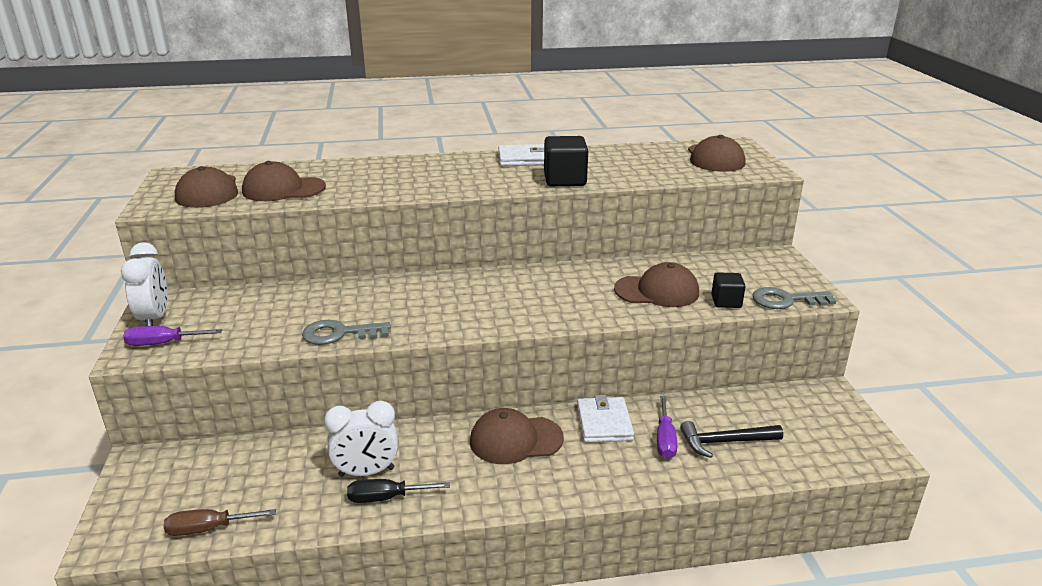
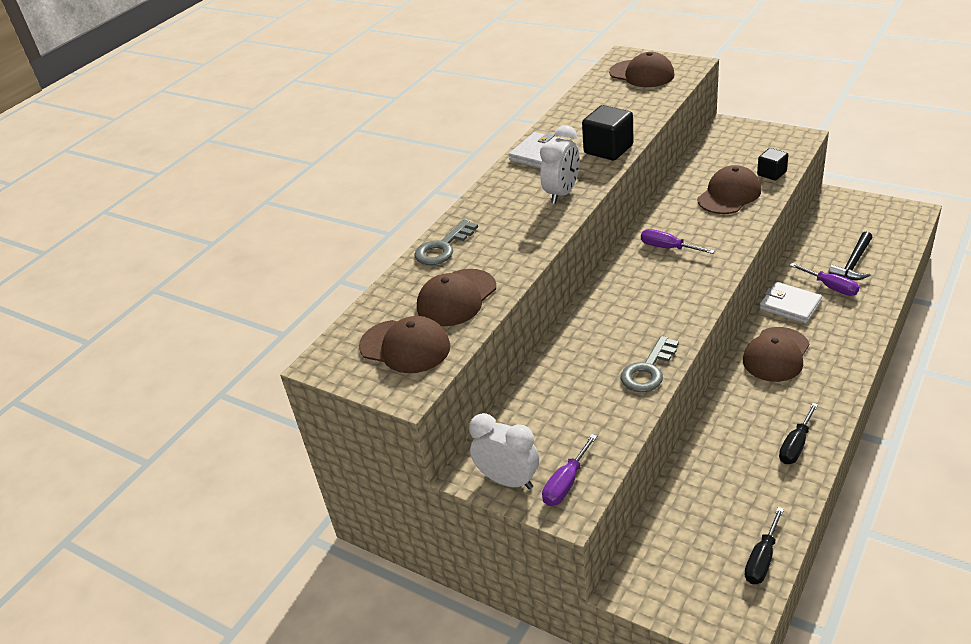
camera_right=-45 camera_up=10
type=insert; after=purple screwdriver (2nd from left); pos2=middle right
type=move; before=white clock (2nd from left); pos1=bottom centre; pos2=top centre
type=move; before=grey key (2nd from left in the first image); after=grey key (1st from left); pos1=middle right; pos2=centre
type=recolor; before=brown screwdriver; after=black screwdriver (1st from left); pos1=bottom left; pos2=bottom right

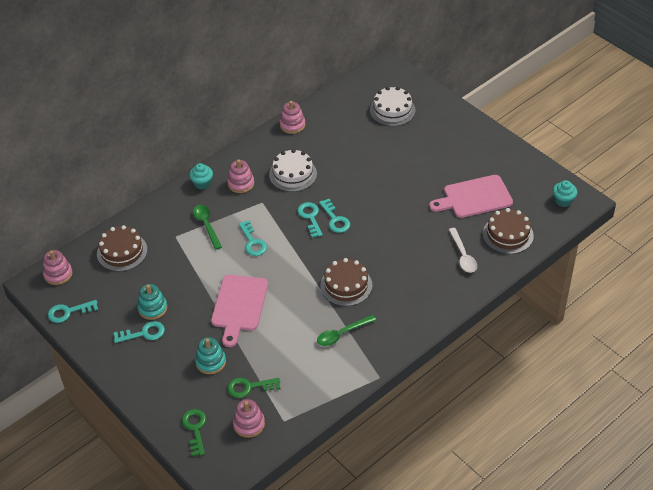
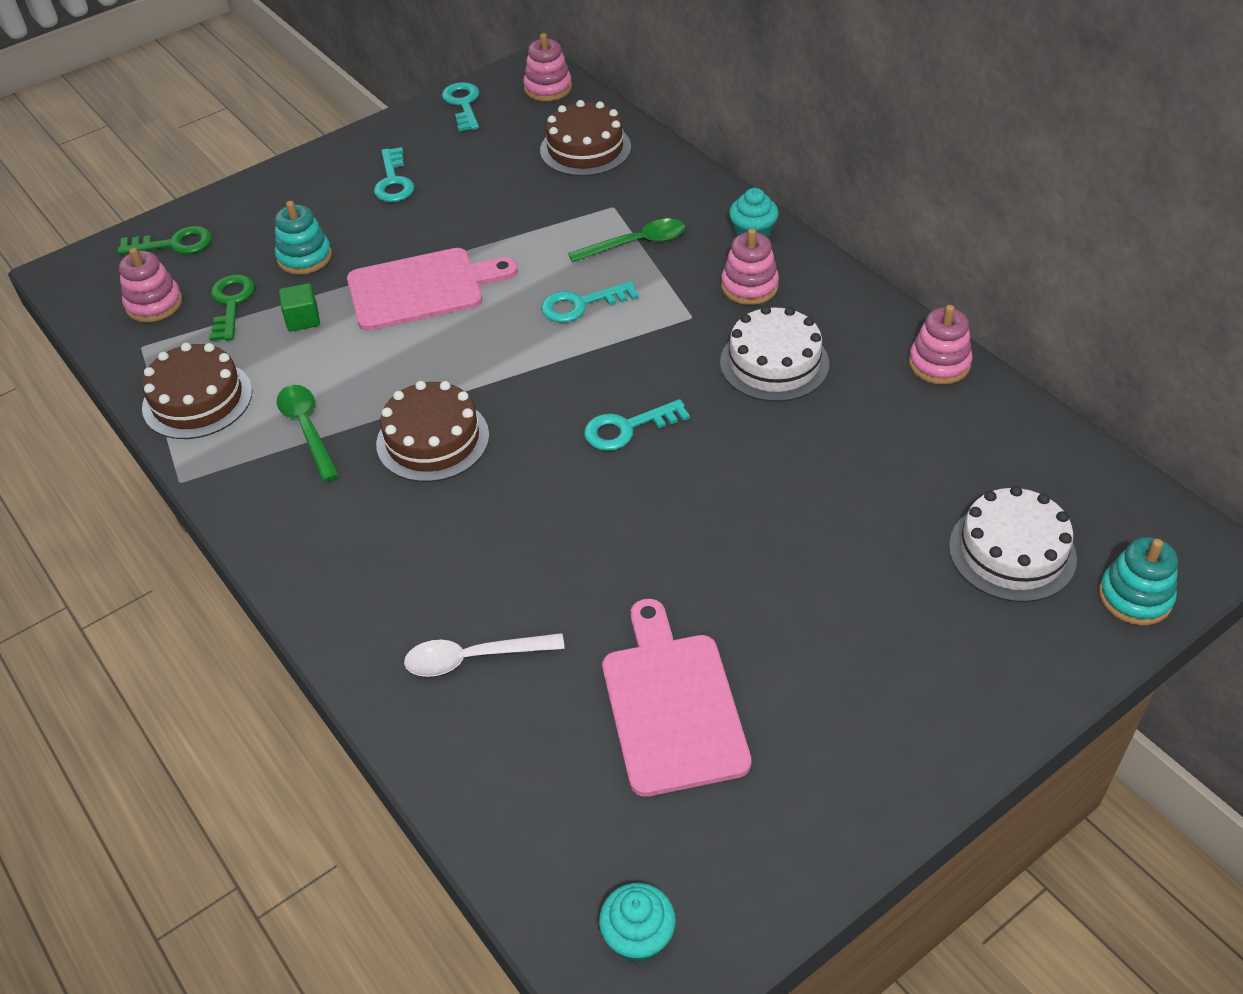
camera_right=95 camera_up=0
type=delete; before=turquoise key (4th from left); pos1=centre
type=insert; after=green cube; pos2=top left
type=move; before=turquoise stacking toy (1st from left in the first image); after=turquoise stacking toy (2nd from left); pos1=middle left; pos2=middle right
type=move; before=brown cake (3rd from left in the first image); after=brown cake (1st from left); pos1=middle right; pos2=middle left
type=rotate; before=pink cutting board (1st from left); pos1=centre; pos2=top centre; turn=150

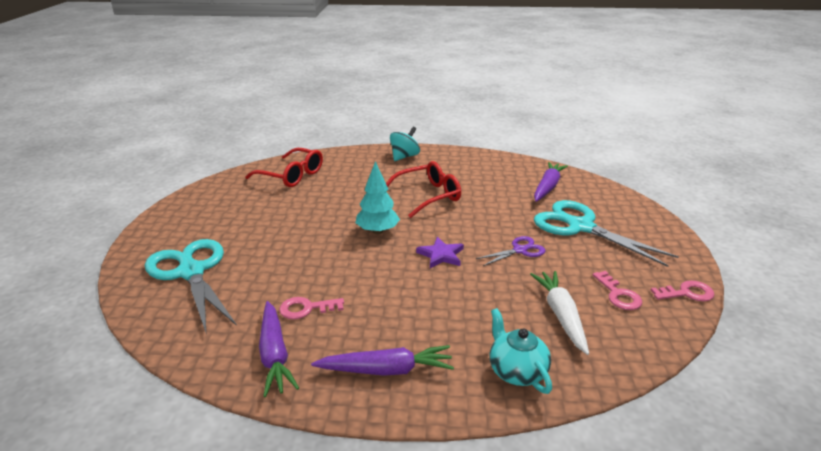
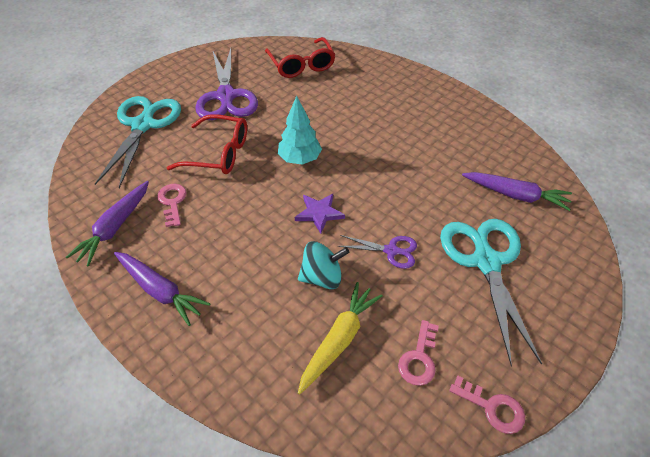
camera_right=40 camera_up=20
type=delete; before=turquoise teapot; pos1=bottom centre
type=insert; after=purple scissors (1st from left); pos2=top centre
type=move; before=red glasses (2nd from left in the first image); after=red glasses (1st from left); pos1=centre; pos2=top left
type=move; before=turquoise spinning top; pos1=top centre; pos2=centre
type=recolor; before=white carrot; after=yellow carrot; pos1=bottom right; pos2=bottom centre
type=rotate; before=pink key (1st from left); pos1=bottom centre; pos2=middle left; turn=45
type=rotate; before=purple carrot (3rd from left); pos1=middle right; pos2=middle right; turn=45

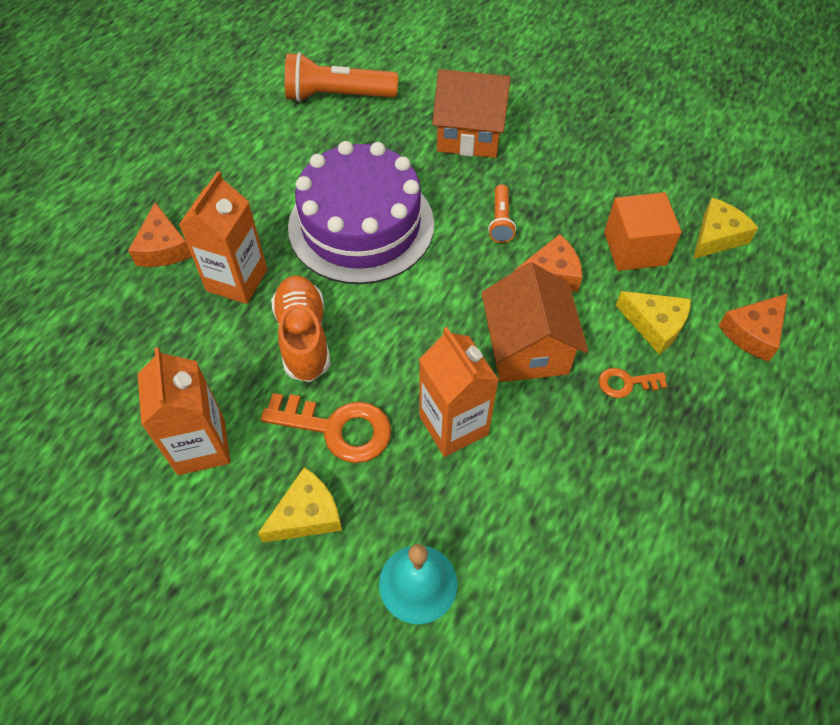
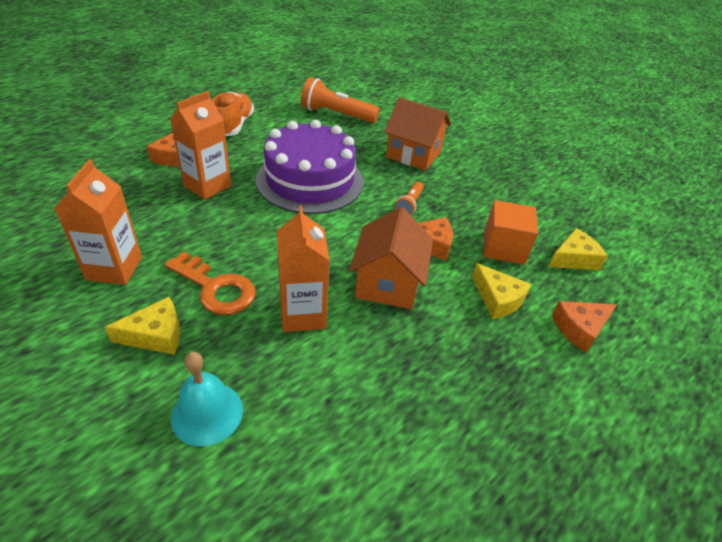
camera_right=15 camera_up=-15
type=delete; before=orange key (2nd from left); pos1=middle right
type=move; before=orange shoe; pos1=centre; pos2=top left

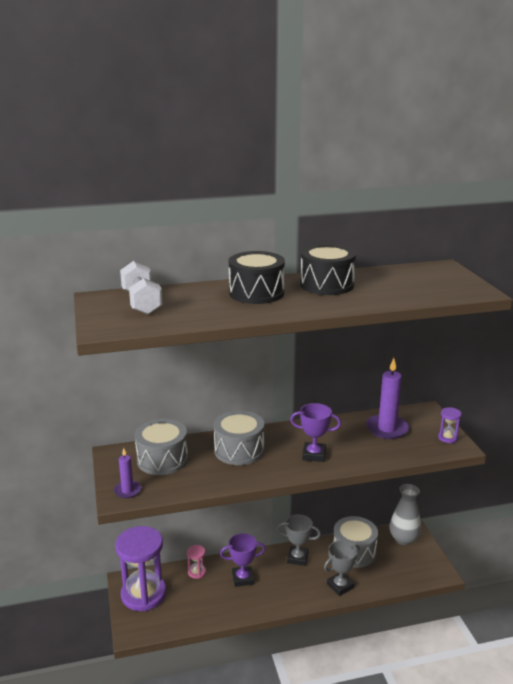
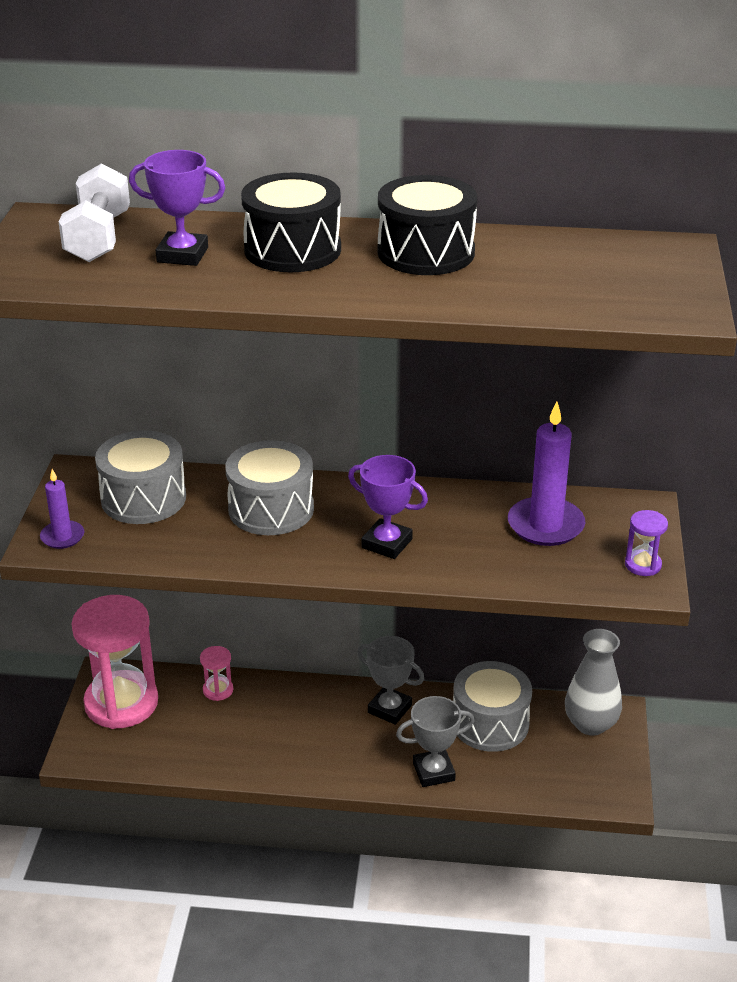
camera_right=20 camera_up=10
type=move; before=purple trophy (1st from left); pos1=bottom centre; pos2=top left
type=recolor; before=purple hourglass (1st from left); after=pink hourglass (1st from left); pos1=bottom left; pos2=bottom left

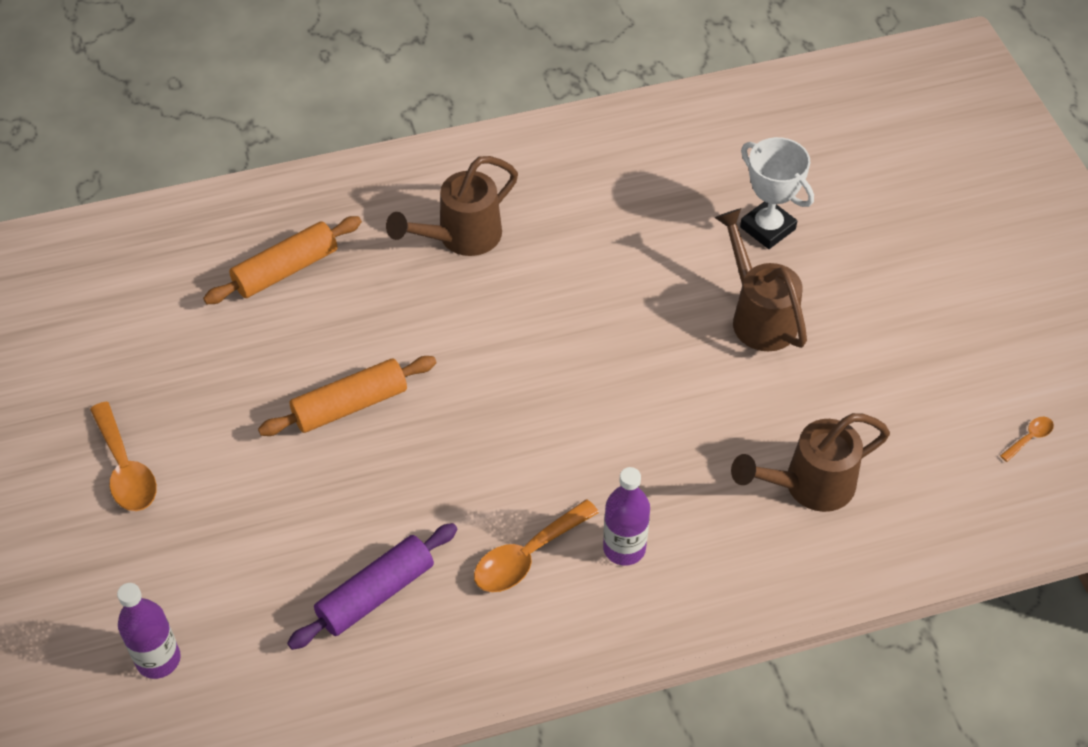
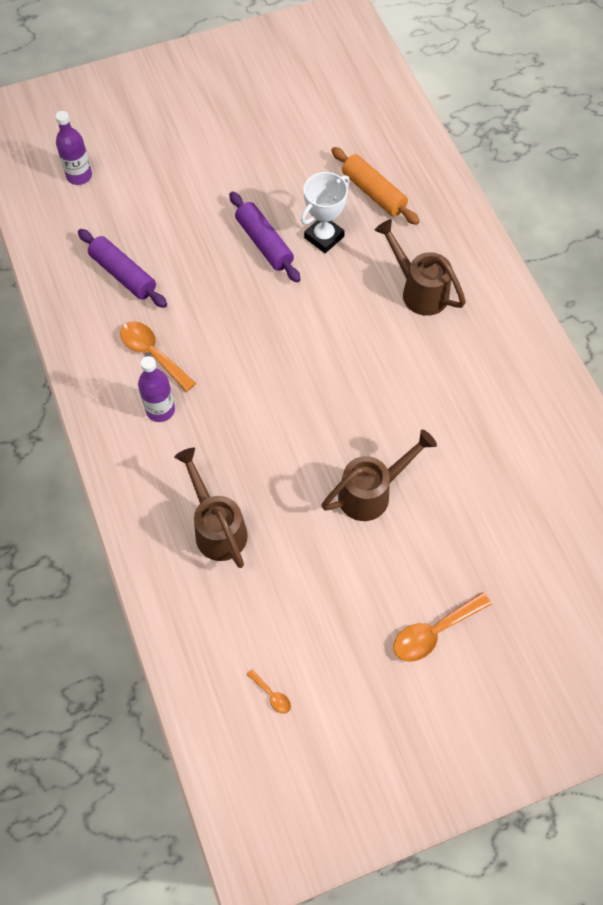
camera_right=85 camera_up=10
type=move; before=orange spoon (1st from left in the first image); after=orange spoon (3rd from left); pos1=middle left; pos2=bottom right
type=move; before=white trophy; pos1=top right; pos2=top centre
type=recolor; before=orange rolling pin (2nd from left); after=purple rolling pin (2nd from left); pos1=middle left; pos2=top centre

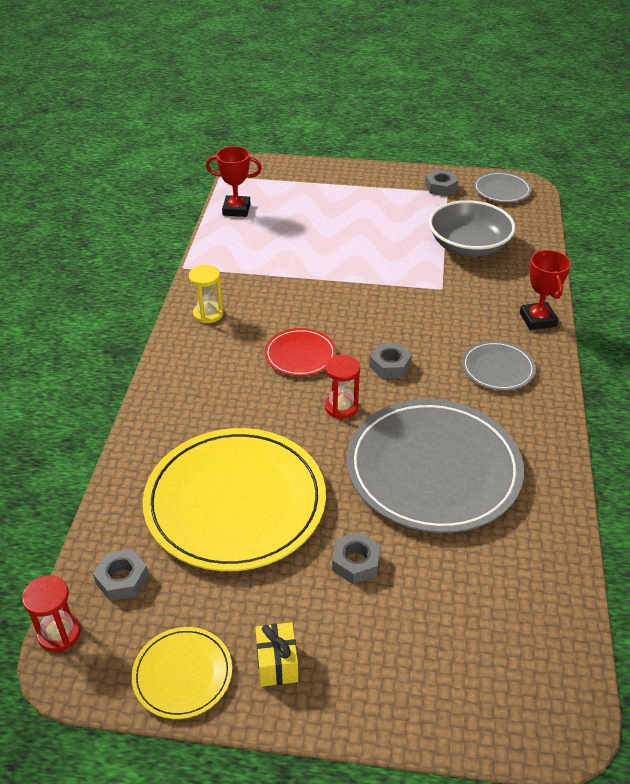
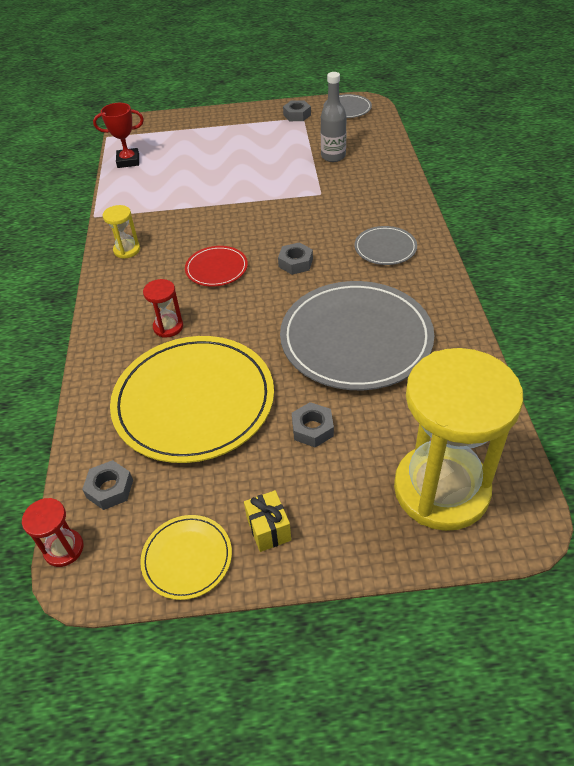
camera_right=-10 camera_up=5
type=delete; before=red trophy (2nd from left); pos1=middle right
type=insert; after=yellow hourglass (2nd from left); pos2=middle right
type=move; before=red hourglass (2nd from left); pos1=centre; pos2=middle left
type=replace; before=grey bowl; after=grey bottle; pos1=top right; pos2=top centre

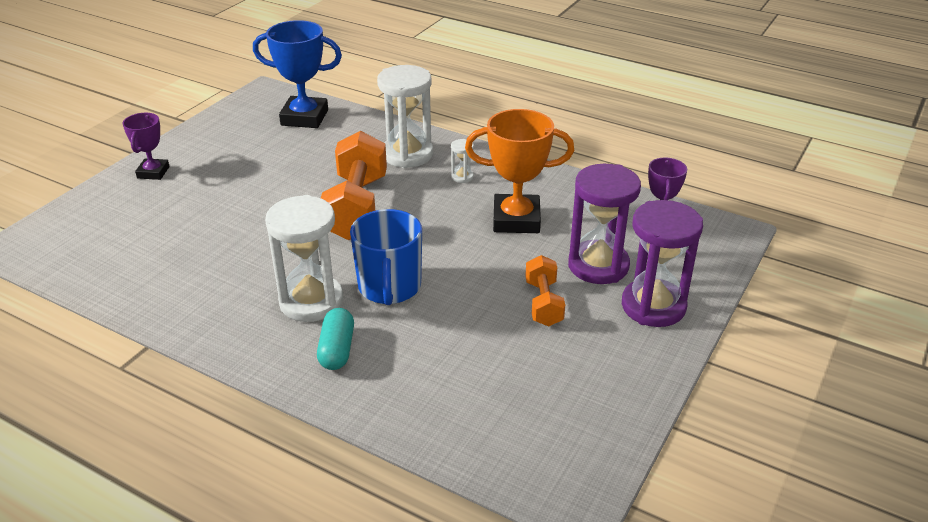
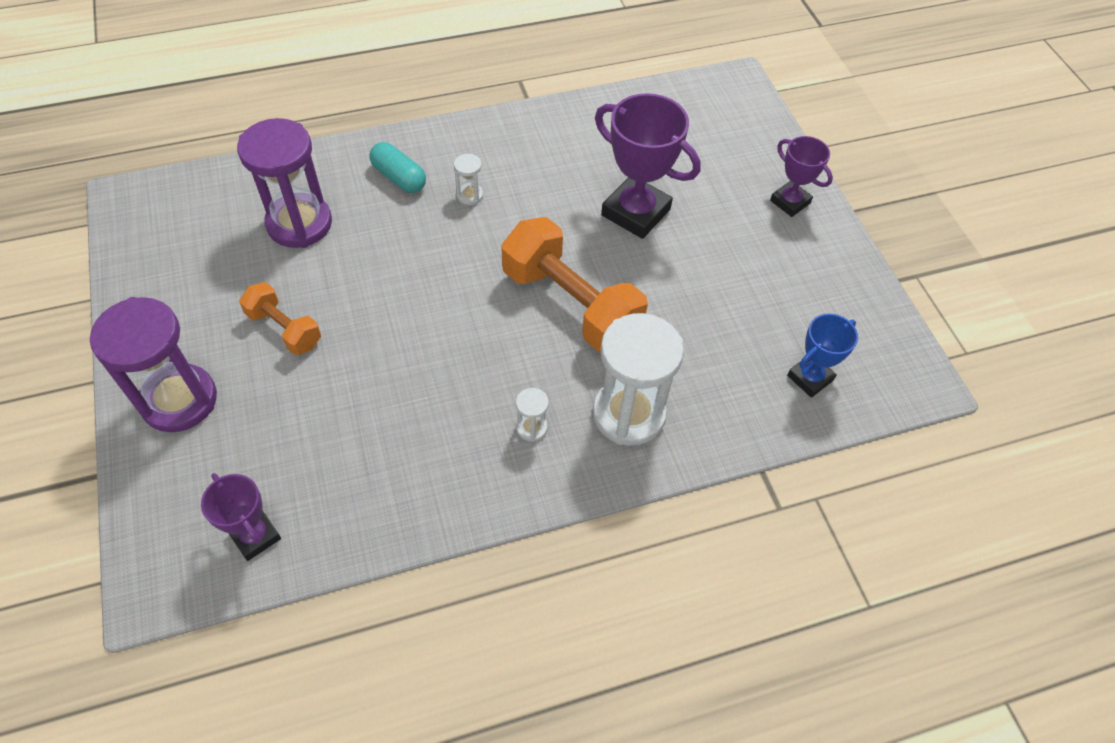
camera_right=130 camera_up=20
type=delete; before=blue mug; pos1=centre
type=delete; before=orange trophy; pos1=top centre
type=insert; after=purple trophy (2nd from left); pos2=top centre
type=move; before=purple hourglass (1st from left in the first image); after=purple hourglass (2nd from left); pos1=centre; pos2=top left
type=resize; before=blue trophy; pos1=top left; pos2=middle right; scale=0.58
type=resize; before=white hourglass (1st from left); pos1=middle left; pos2=top centre; scale=0.42

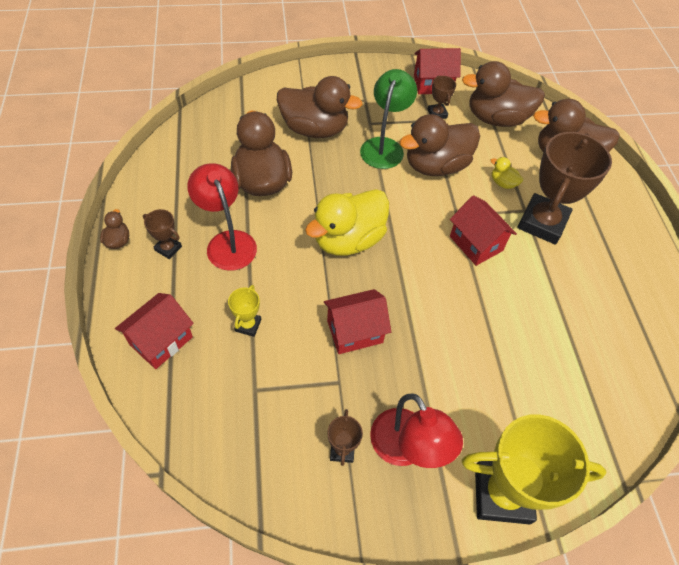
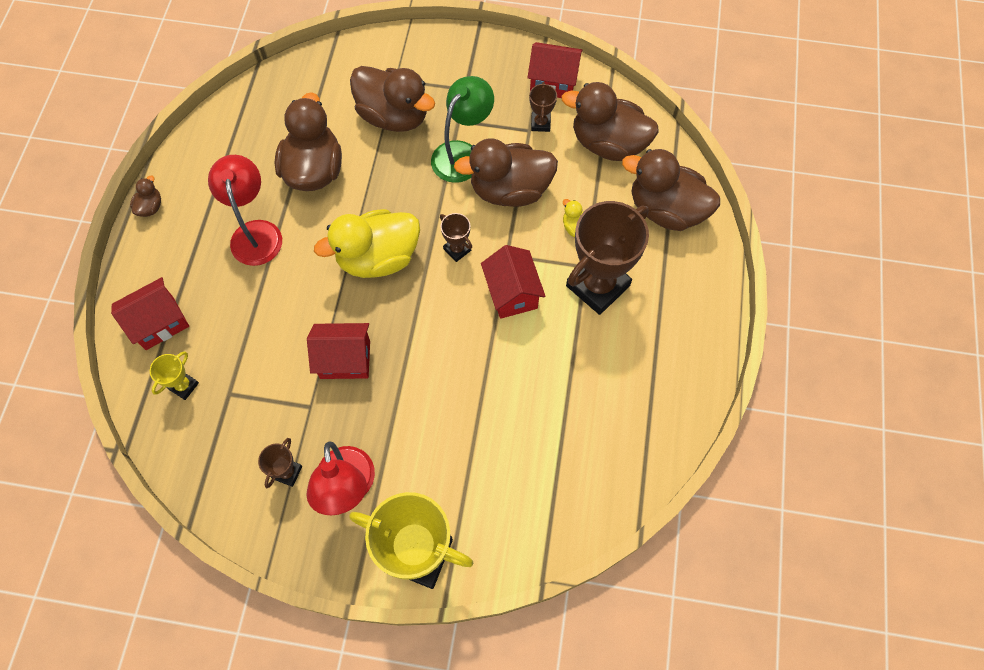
camera_right=20 camera_up=10
type=move; before=brown trophy (1st from left in the first image); after=brown trophy (2nd from left); pos1=middle left; pos2=centre
type=move; before=yellow trophy (1st from left); pos1=centre; pos2=middle left

